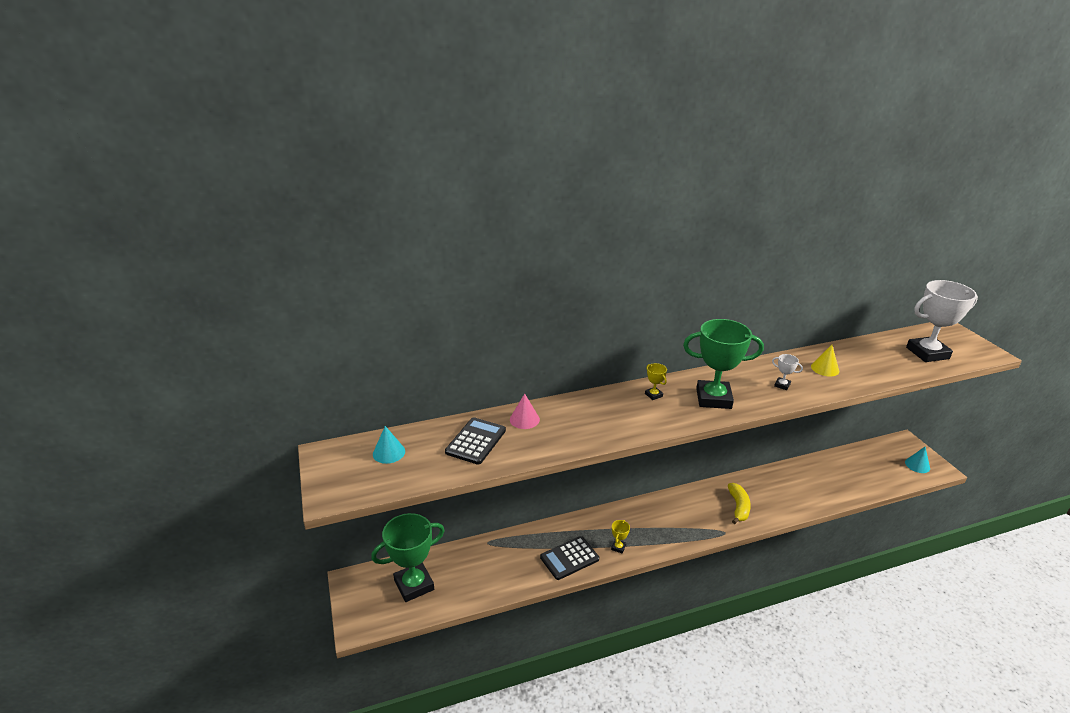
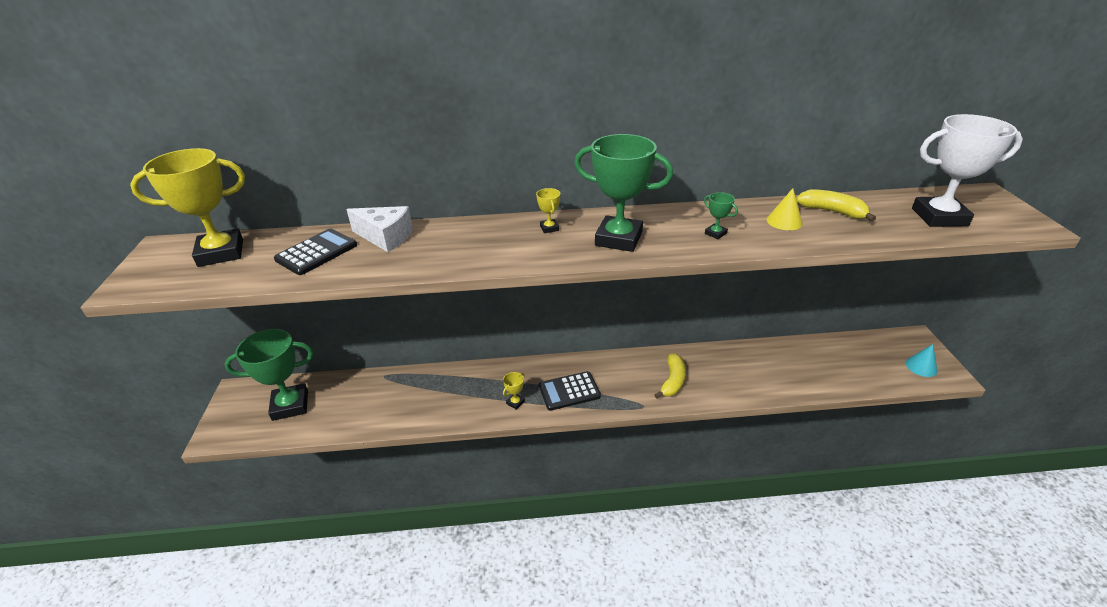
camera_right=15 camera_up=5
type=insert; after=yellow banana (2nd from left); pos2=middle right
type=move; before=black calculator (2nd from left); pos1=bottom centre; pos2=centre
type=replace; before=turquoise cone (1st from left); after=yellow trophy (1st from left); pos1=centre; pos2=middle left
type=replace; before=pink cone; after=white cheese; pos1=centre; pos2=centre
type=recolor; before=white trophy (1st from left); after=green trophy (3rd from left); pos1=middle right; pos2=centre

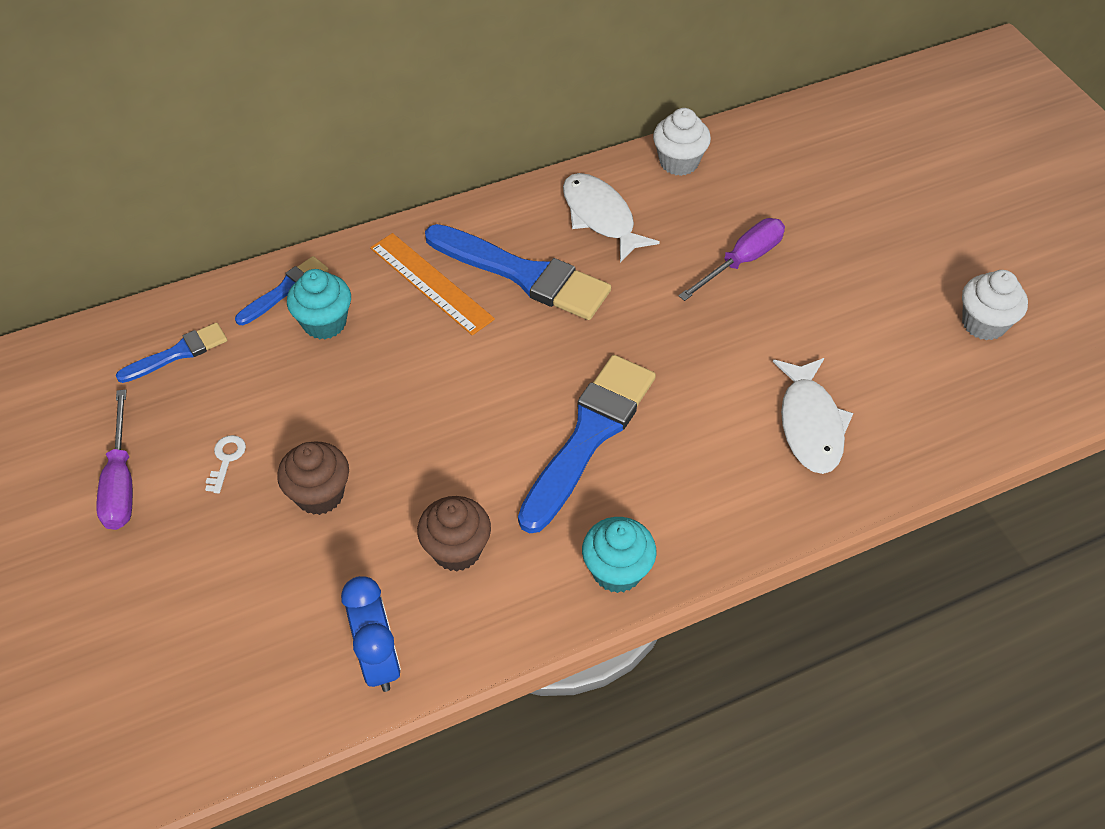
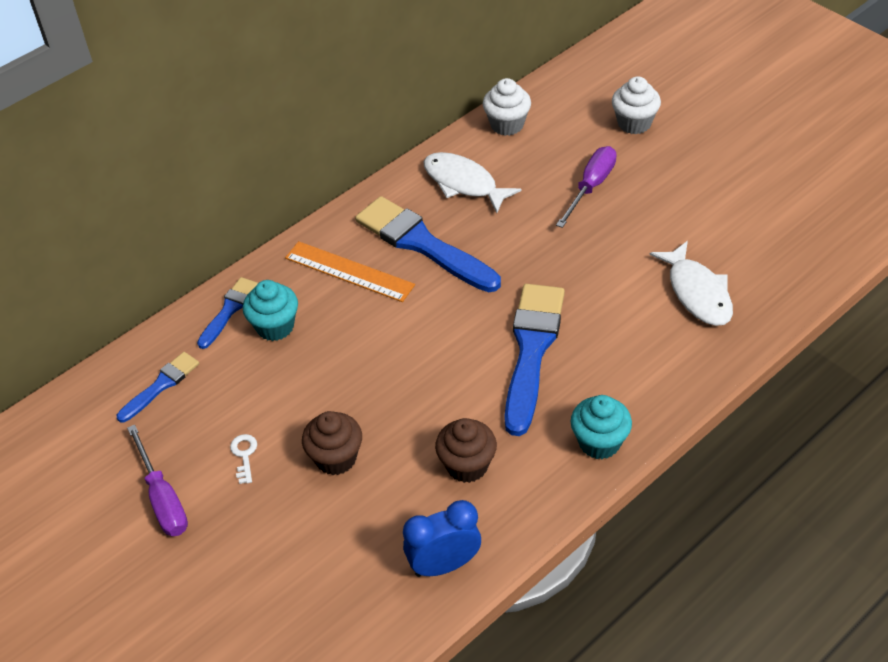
camera_right=-15 camera_up=-5
type=move; before=white cupcake (2nd from left); pos1=middle right; pos2=top right
type=rotate; before=blue clock; pos1=bottom centre; pos2=bottom centre; turn=-75
type=rotate; before=blue brush (3rd from left); pos1=top centre; pos2=centre; turn=-150

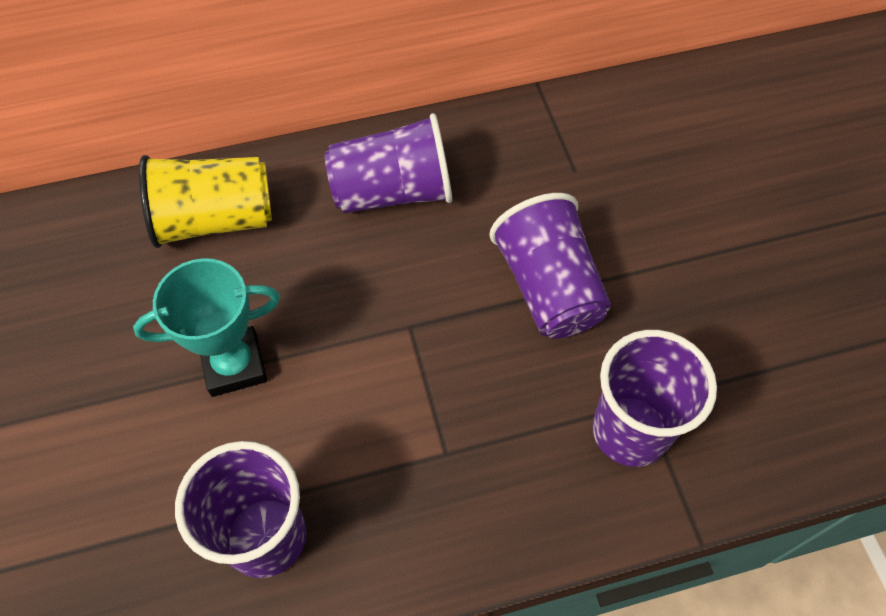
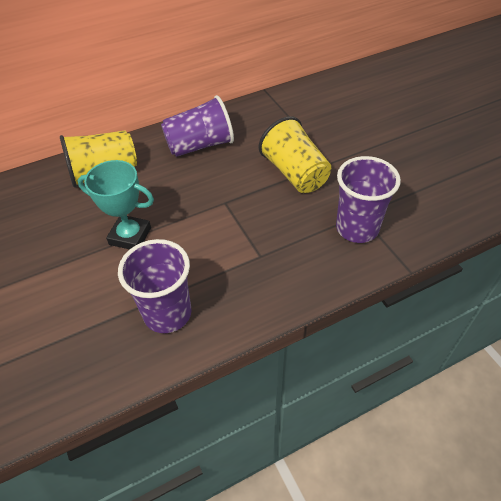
camera_right=-10 camera_up=-10
type=recolor; before=purple cup (3rd from left); after=yellow cup (2nd from left); pos1=centre; pos2=top centre
type=rotate; before=turquoise trophy; pos1=middle left; pos2=middle left; turn=45

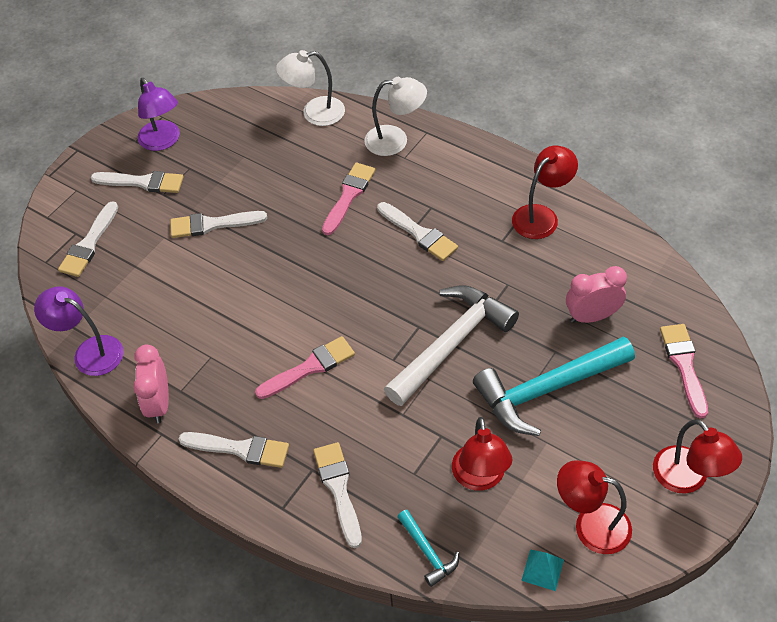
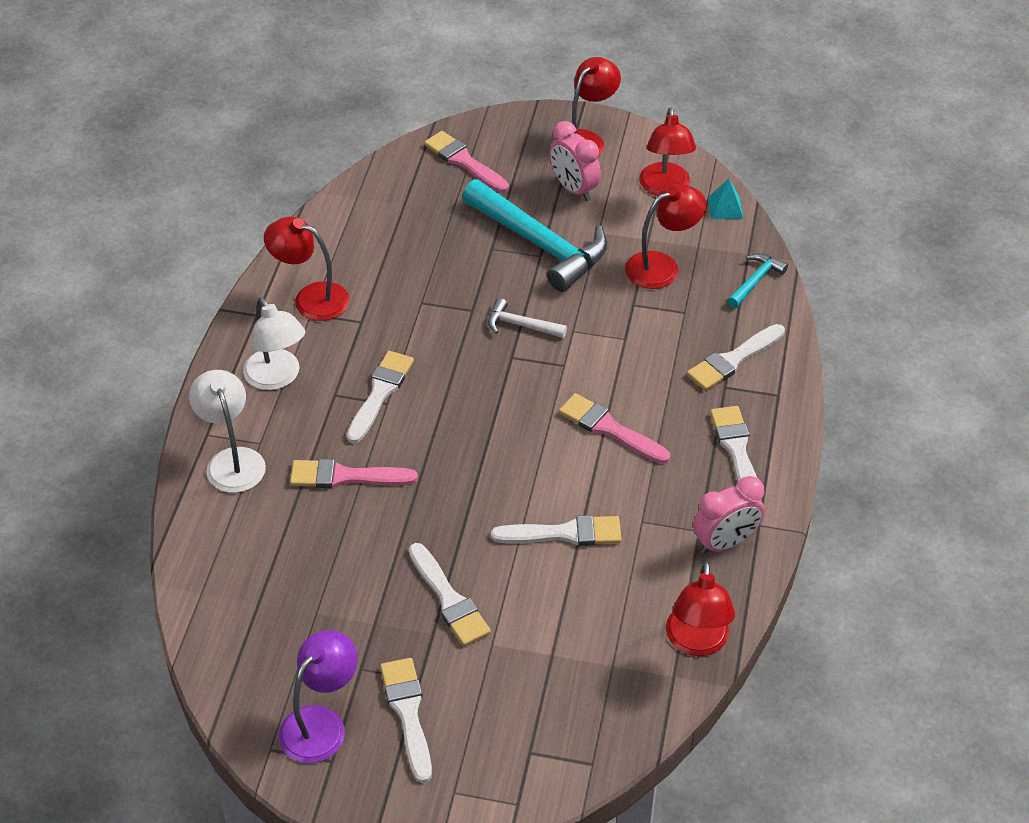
camera_right=-115 camera_up=-5
type=move; before=white brush (1st from left in the first image); after=white brush (4th from left); pos1=middle left; pos2=centre
type=move; before=white lamp (1st from left in the first image); after=white lamp (2nd from left); pos1=top centre; pos2=middle left
type=move; before=pink clock (2nd from left in the first image); after=pink clock (1st from left); pos1=middle right; pos2=top centre
type=recolor; before=purple lamp (1st from left); after=red lamp (5th from left); pos1=middle left; pos2=bottom right
type=rotate; before=pink brush (3rd from left in the first image); pos1=middle right; pos2=top centre; turn=75
type=resize; before=white hammer; pos1=centre; pos2=centre; scale=0.46

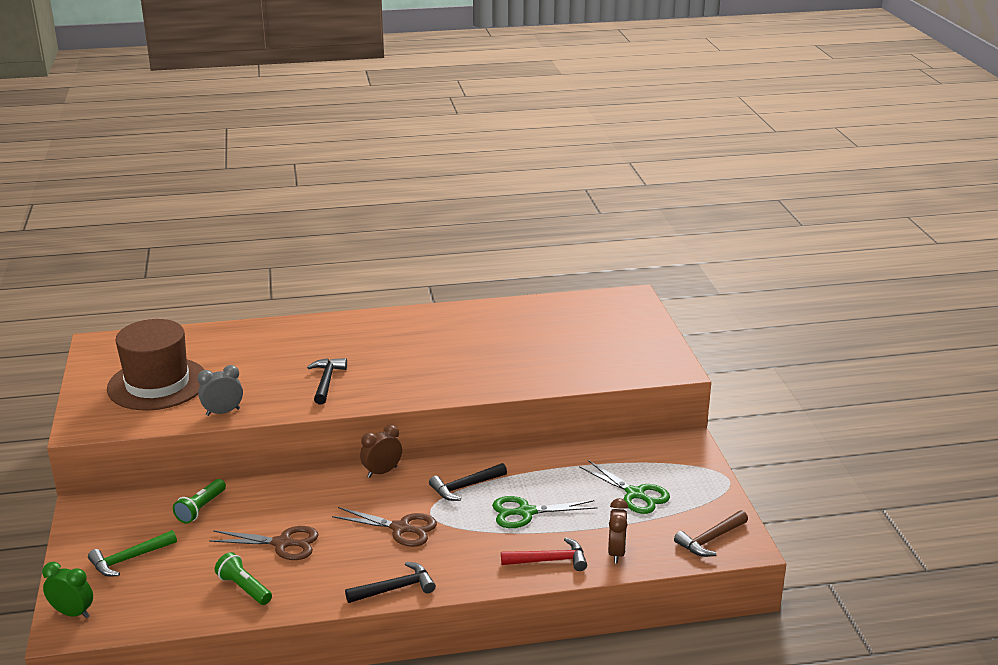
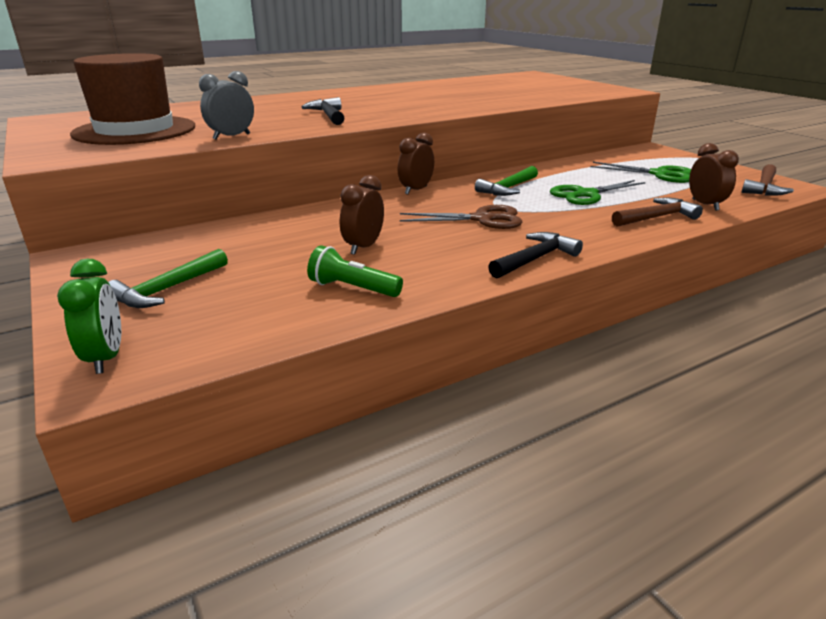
camera_right=-20 camera_up=0
type=delete; before=green flashlight (1st from left); pos1=bottom left
type=replace; before=brown scissors (1st from left); after=brown clock (1st from left); pos1=bottom left; pos2=centre
type=recolor; before=black hammer (3rd from left); after=green hammer (2nd from left); pos1=bottom centre; pos2=top centre
type=recolor; before=red hammer; after=brown hammer (1st from left); pos1=bottom centre; pos2=middle right
type=rotate; before=green clock; pos1=bottom left; pos2=middle left; turn=75

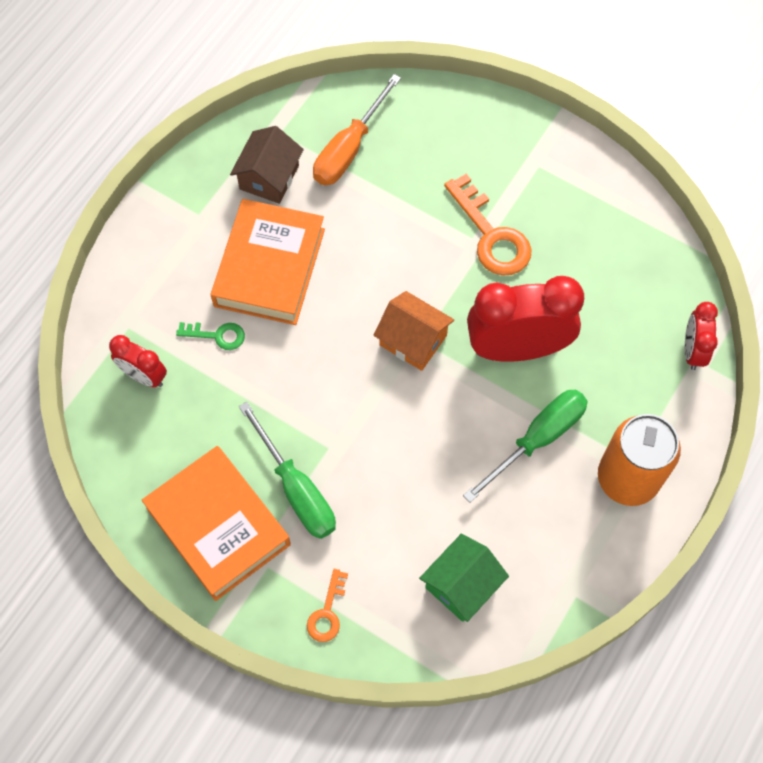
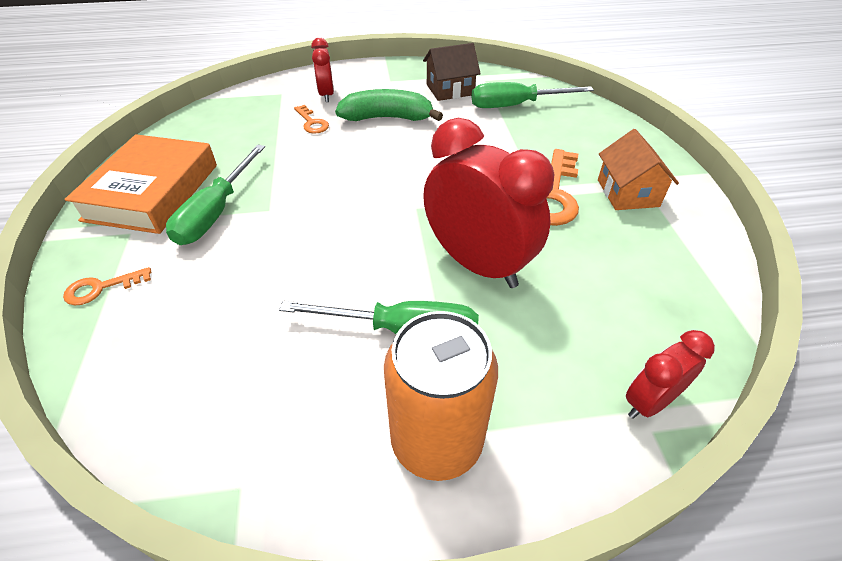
camera_right=50 camera_up=-20
type=delete; before=green house; pos1=bottom centre
type=move; before=red clock (1st from left); pos1=middle left; pos2=top centre
type=move; before=orange house; pos1=centre; pos2=top right
type=replace; before=orange book (2nd from left); after=green banana; pos1=centre; pos2=top centre
type=recolor; before=green key; after=orange key (2nd from left); pos1=middle left; pos2=top centre
type=recolor; before=orange screwdriver; after=green screwdriver (3rd from left); pos1=top centre; pos2=top centre

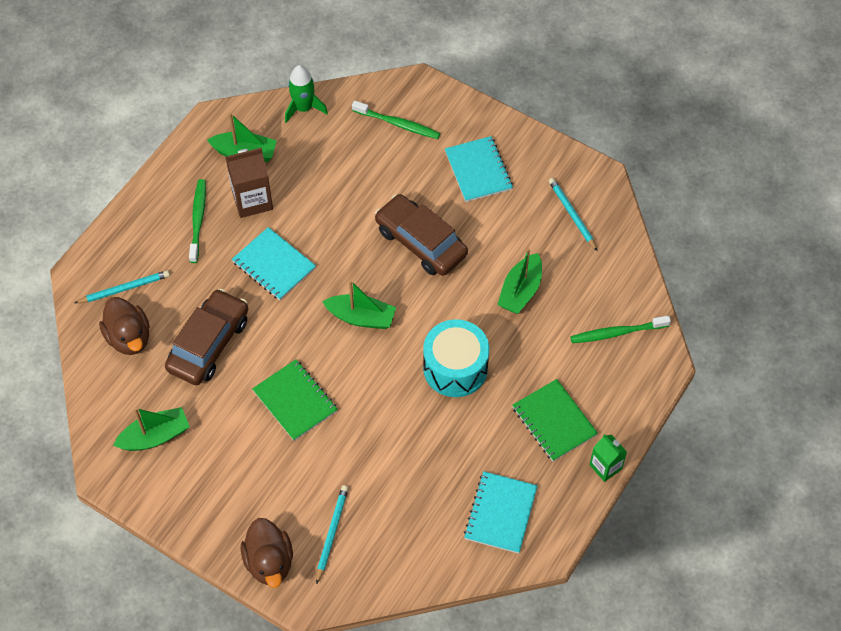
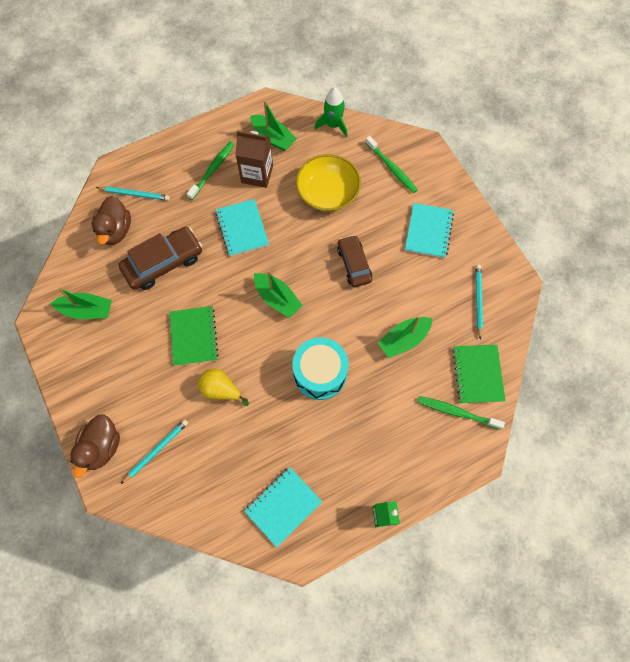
camera_right=30 camera_up=10
type=insert; after=yellow pear; pos2=centre
type=insert; after=yellow bowl; pos2=top centre
type=move; before=green notebook (2nd from left); pos1=centre; pos2=middle right
type=resize; before=brown car (2nd from left); pos1=centre; pos2=centre; scale=0.66

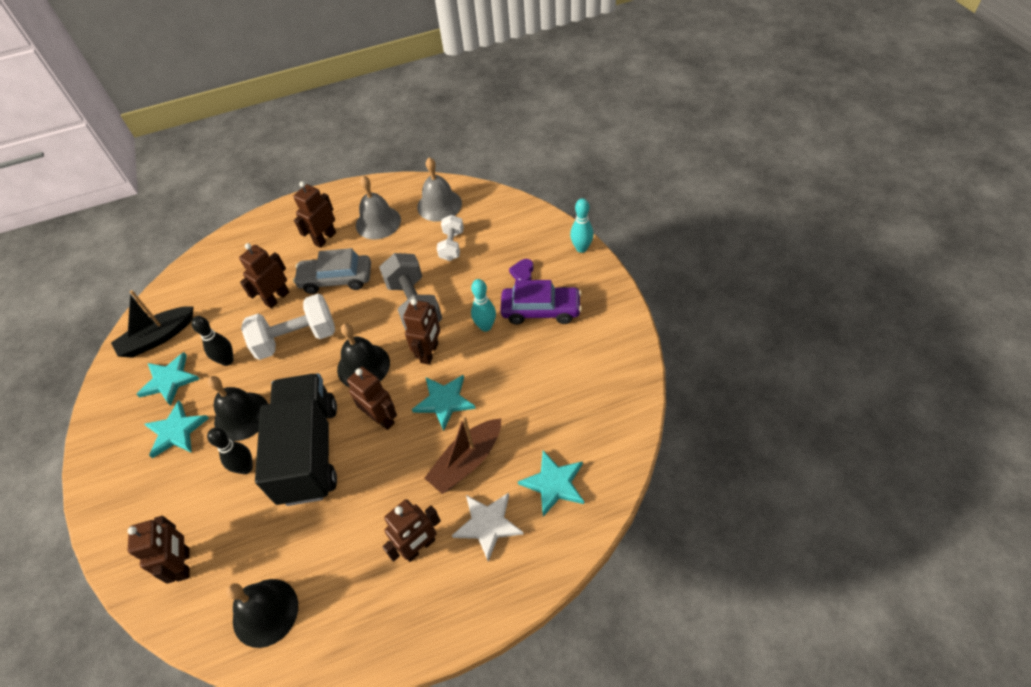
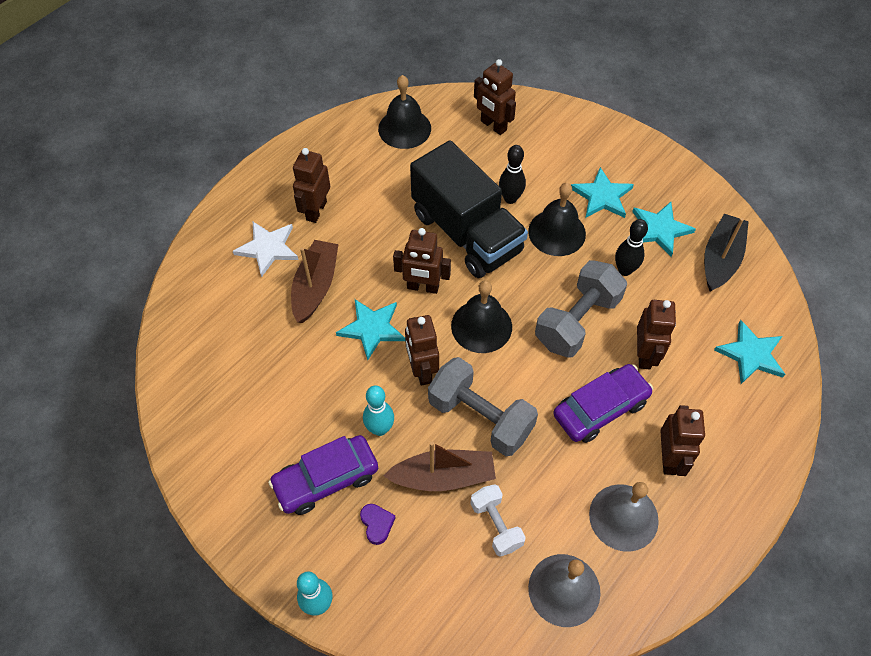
camera_right=145 camera_up=5
type=insert; after=brown boat (2nd from left); pos2=bottom centre
type=move; before=turquoise star (4th from left); pos1=bottom centre; pos2=middle right
type=recolor; before=white dumbbell (1st from left); after=grey dumbbell (2nd from left); pos1=middle left; pos2=middle right
type=recolor; before=grey car; after=purple car (2nd from left); pos1=middle left; pos2=middle right

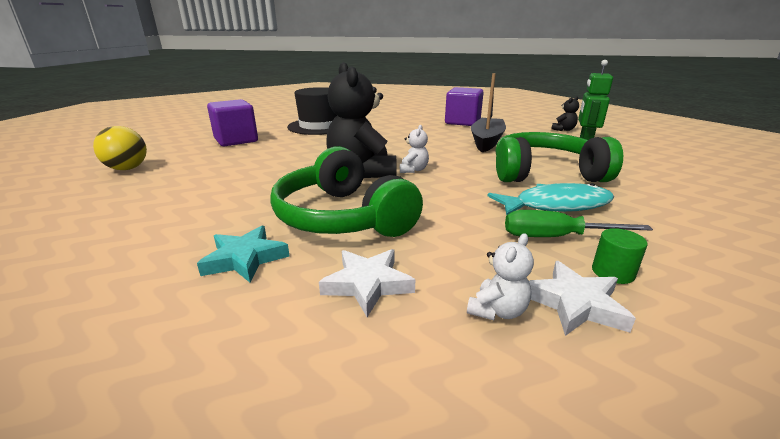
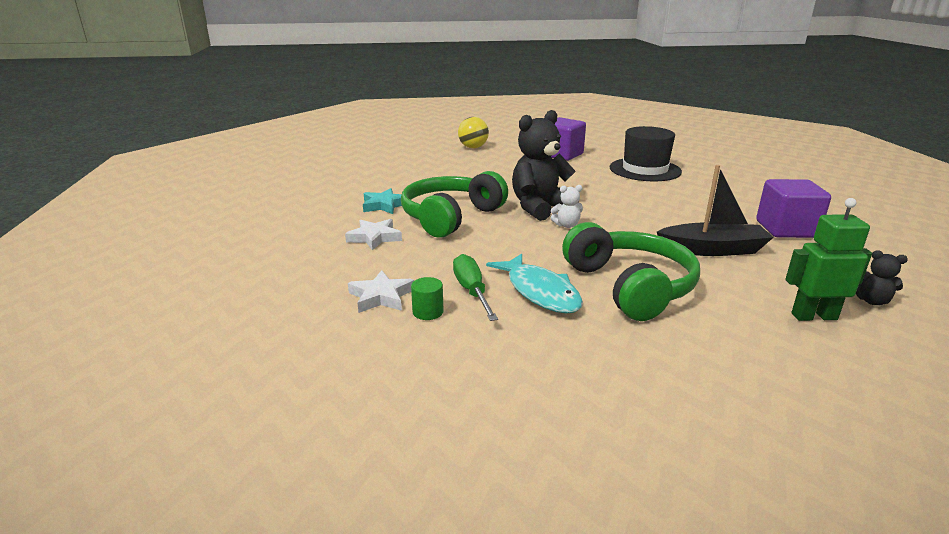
camera_right=70 camera_up=0
type=delete; before=white teddy bear (2nd from left); pos1=centre

